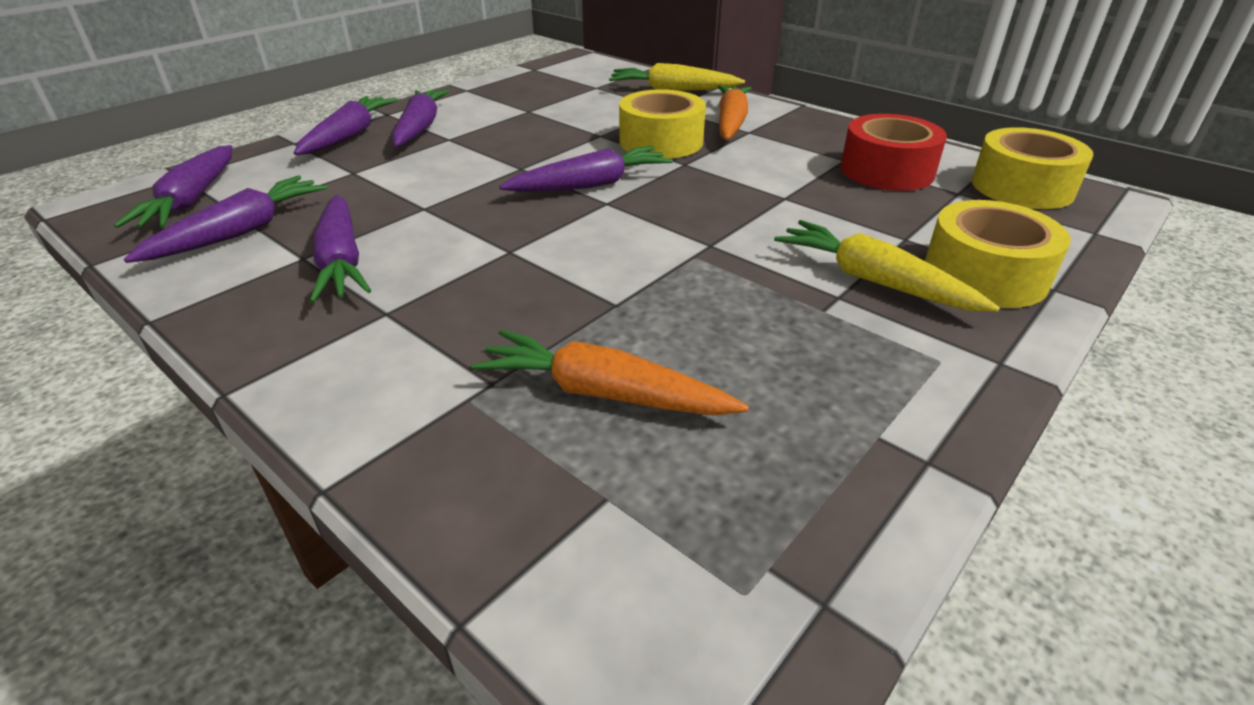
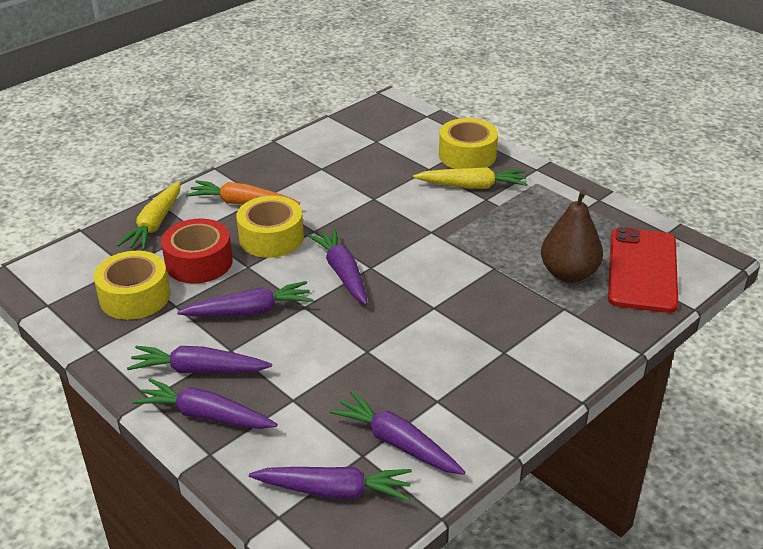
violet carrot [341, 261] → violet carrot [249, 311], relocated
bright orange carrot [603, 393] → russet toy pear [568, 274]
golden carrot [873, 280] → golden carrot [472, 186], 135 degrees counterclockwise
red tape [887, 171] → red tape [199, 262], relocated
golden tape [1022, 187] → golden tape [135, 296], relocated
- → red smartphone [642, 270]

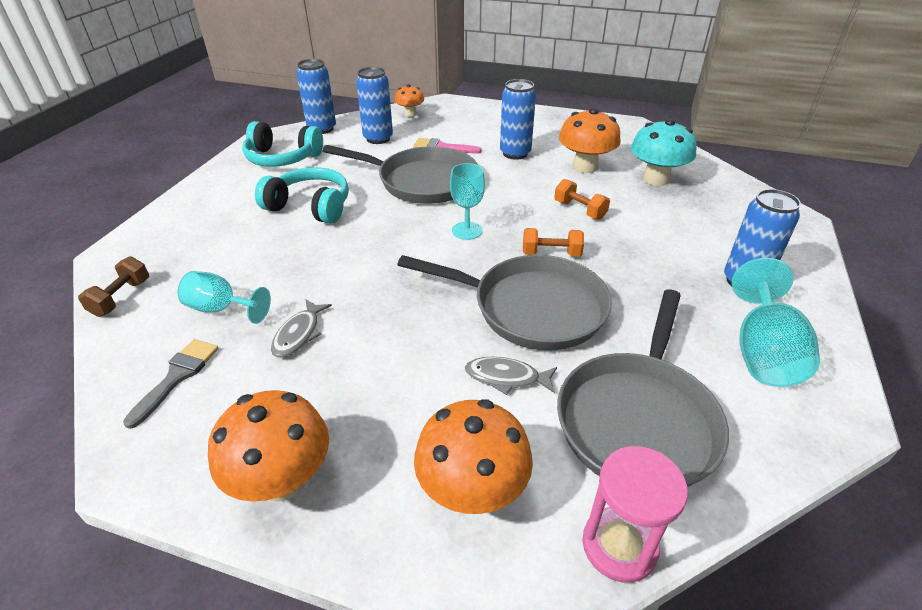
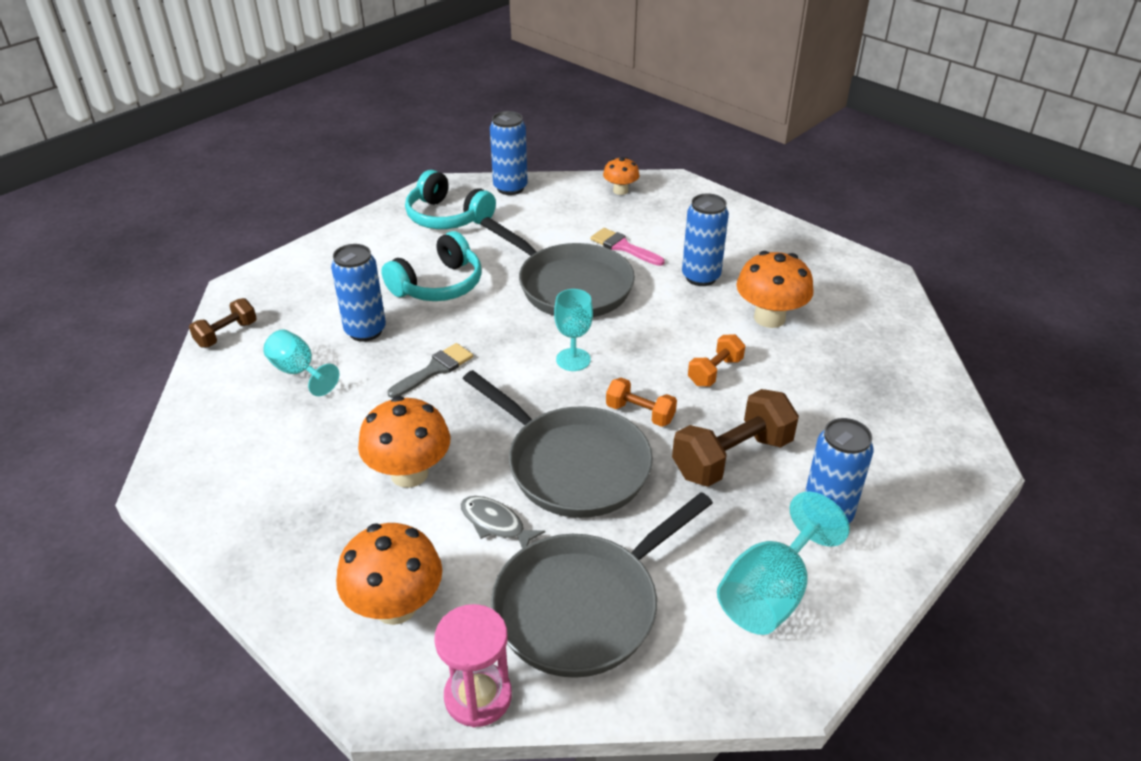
ash-grey paint brush [177, 376] → ash-grey paint brush [435, 369], relocated
bright orange mushroom [282, 480] → bright orange mushroom [409, 473], relocated
turquoise headphones [310, 207] → turquoise headphones [438, 285], 90 degrees clockwise
ash-grey fish figure [299, 334] → -
cobalt soda can [378, 138] → cobalt soda can [365, 331], relocated
bright orange free weight [579, 210] → bright orange free weight [715, 372], 60 degrees clockwise
turquoise mushroom [656, 179] → -
- → russet free weight [732, 457]

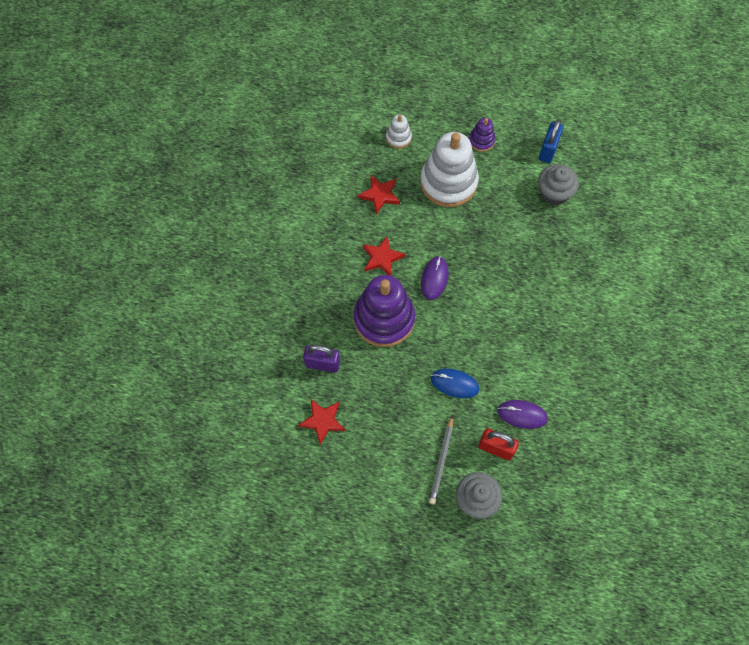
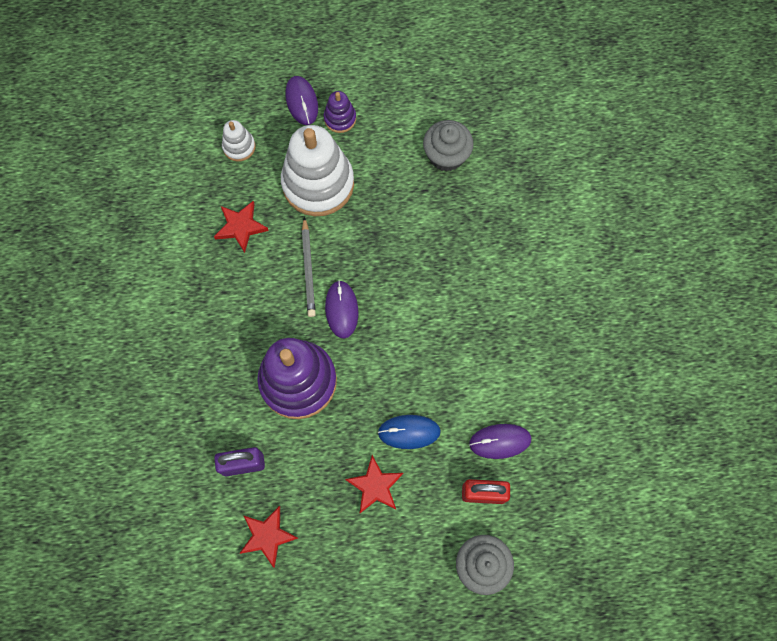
red star shape [382, 258] → red star shape [375, 486], relocated
ash-grey wooden pencil [441, 461] → ash-grey wooden pencil [308, 269], relocated
cobalt padlock [548, 150] → -
- → violet mouse [301, 101]

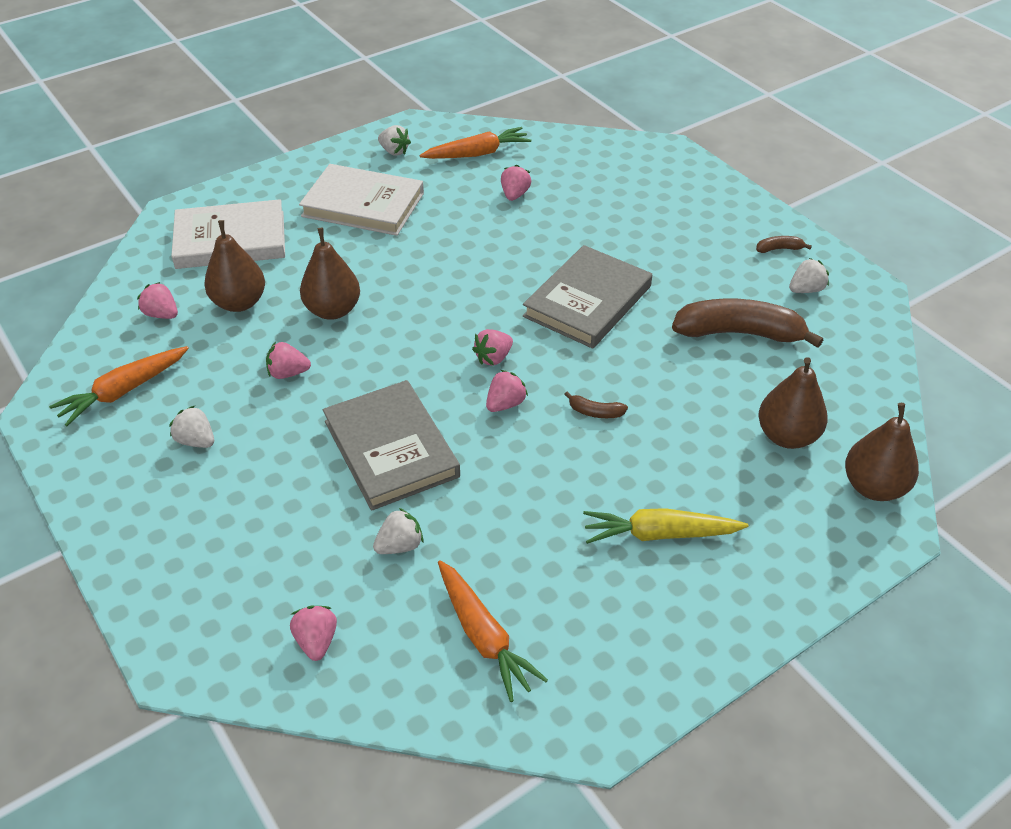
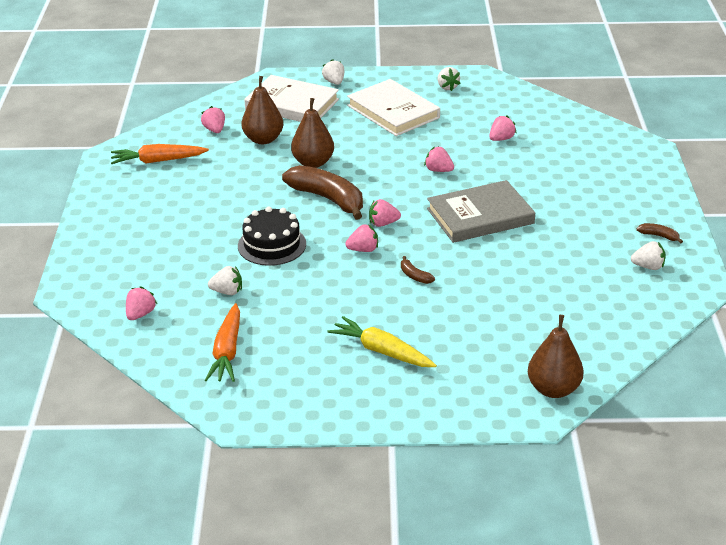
pure white berry [196, 441] → pure white berry [334, 82], relocated
rose-pink berry [288, 373] → rose-pink berry [438, 170], relocated
ash-grey hardcover [391, 449] → jet-black gateau [272, 245]
bright orange carrot [477, 153] → -
russet banana [739, 333] → russet banana [328, 199], relocated
russet toy pear [787, 436] → -

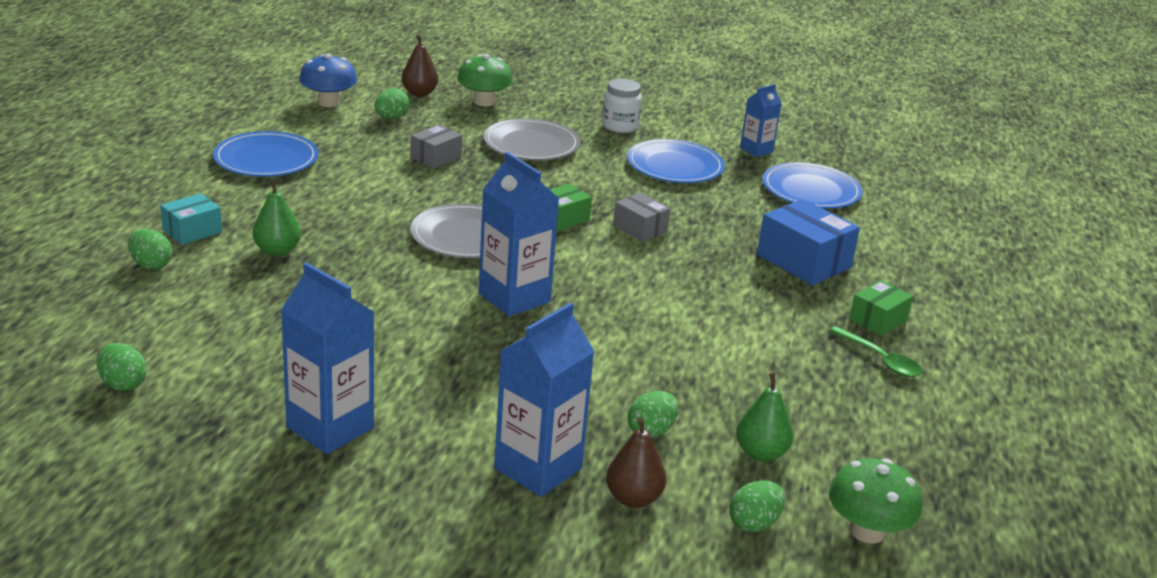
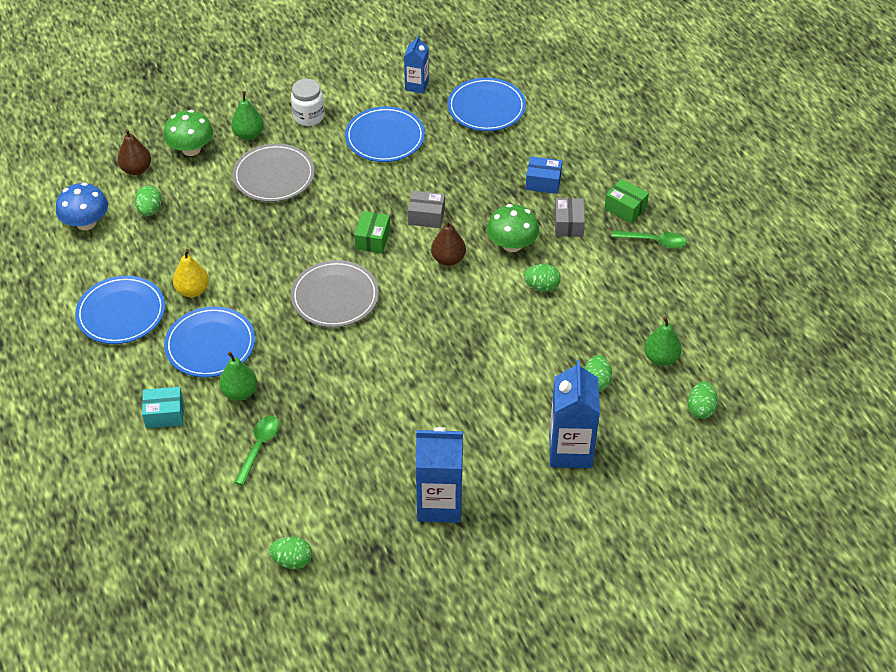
emerald toy egg [151, 265] → emerald toy egg [541, 287], relocated
turquoise box [192, 231] → turquoise box [164, 414], 75 degrees clockwise
ash-grey box [436, 157] → ash-grey box [568, 224], relocated
cobalt milk carton [514, 298] → -
russet toy pear [633, 498] → russet toy pear [448, 259], relocated
cobalt box [803, 261] → cobalt box [543, 182], x0.59
emerald mushroom [867, 531] → emerald mushroom [512, 244], relocated
emerald box [878, 320] → emerald box [625, 208], 60 degrees counterclockwise
- → cobalt plate [210, 345]
- → golden toy pear [192, 290]
- → emerald toy pear [249, 134]
- → emerald tablespoon [259, 447]

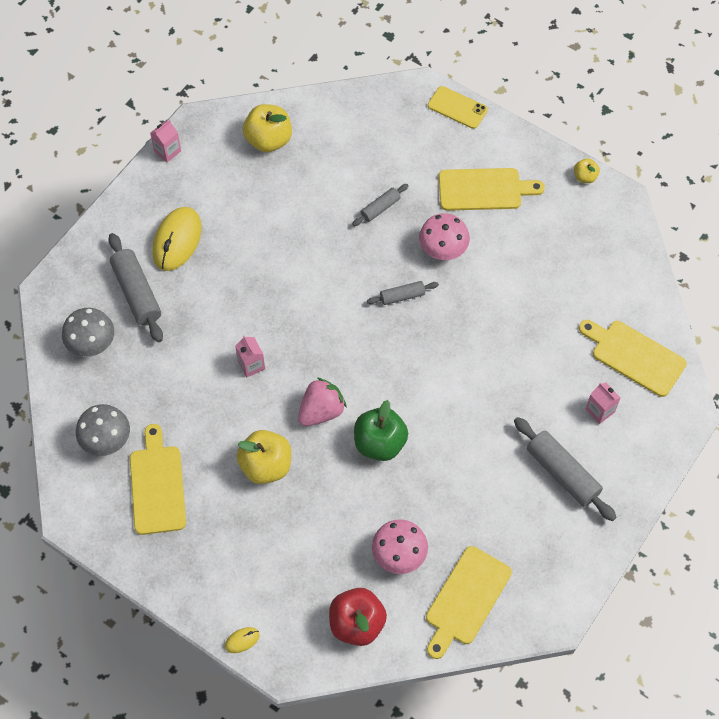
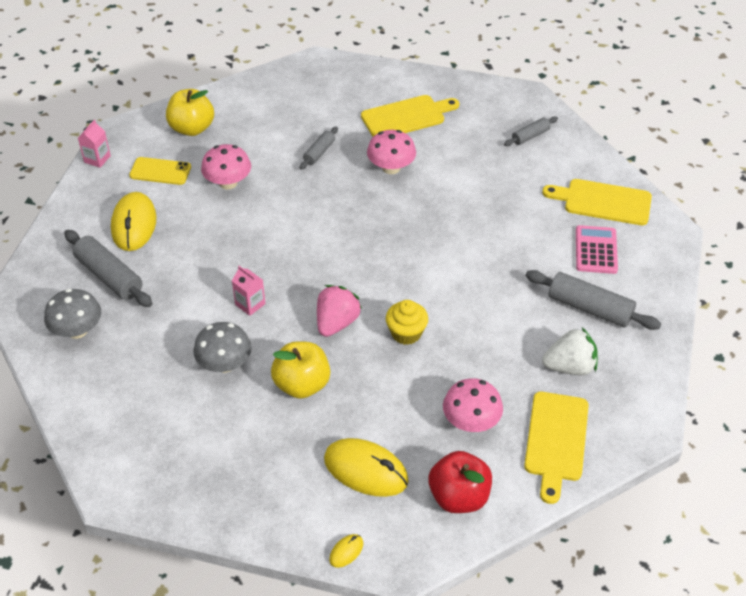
ash-grey mushroom [106, 439] → ash-grey mushroom [224, 364], relocated
golden cutting board [157, 485] → -
emerald toy apple [379, 443] → golden muffin [406, 333]
ash-grey pastry roller [402, 296] → ash-grey pastry roller [530, 136], relocated
golden smartphone [457, 107] → golden smartphone [160, 171], relocated
golden toy apple [585, 177] → -
rose-pink milk carton [600, 410] → rose-pink adding machine [596, 250]
- → rose-pink mushroom [228, 183]
- → golden mouse [366, 470]
- → pure white berry [570, 367]

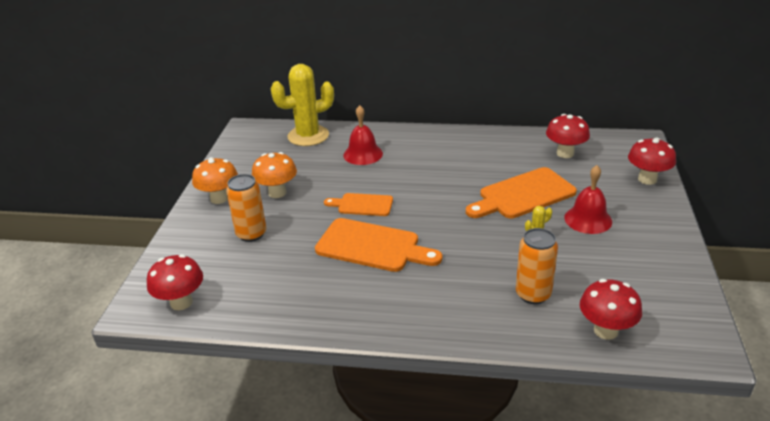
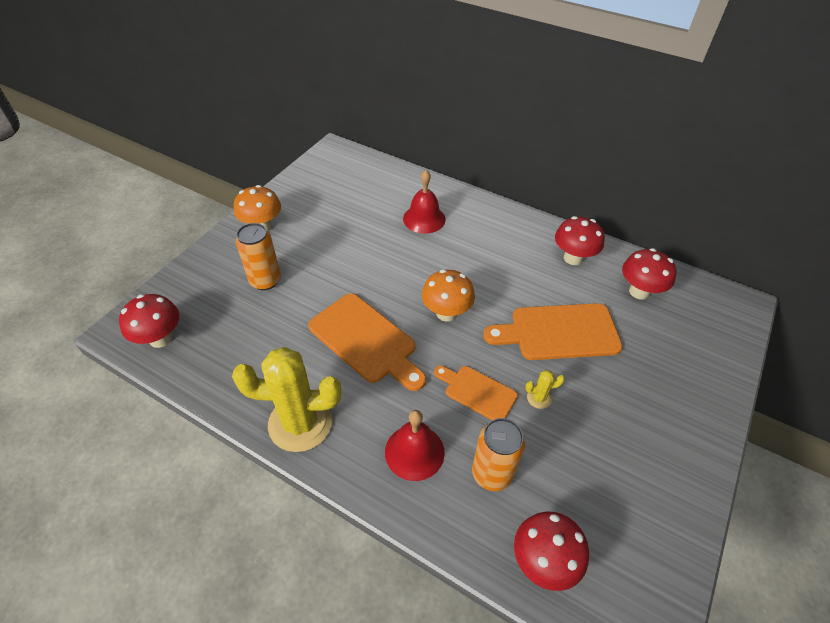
bright orange mushroom [277, 193] → bright orange mushroom [446, 313], relocated
golden cactus [308, 136] → golden cactus [300, 423], relocated
bright orange cutting board [362, 205] → bright orange cutting board [477, 392], relocated
red bell [588, 219] → red bell [414, 452], relocated
red mushroom [647, 179] → red mushroom [573, 258], relocated

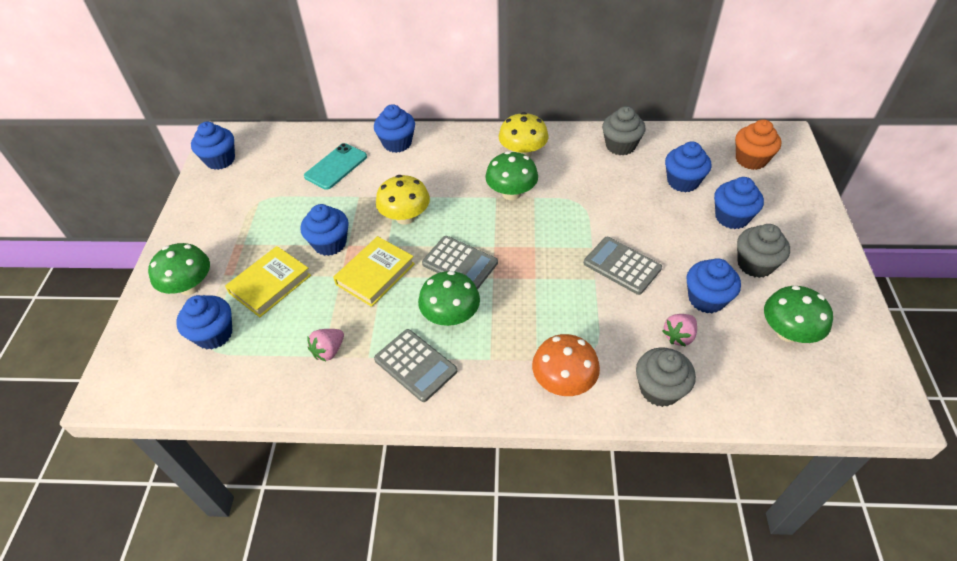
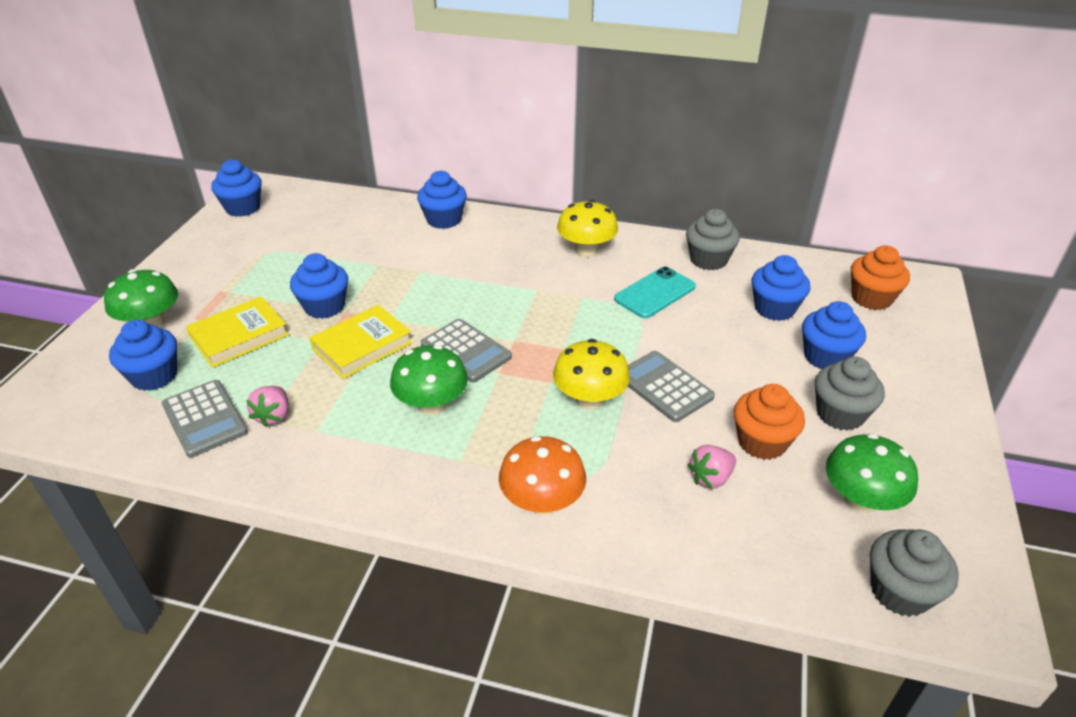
turquoise smartphone [336, 166] → turquoise smartphone [655, 293], relocated
rose-pink berry [329, 351] → rose-pink berry [273, 416], 45 degrees counterclockwise
ash-grey adding machine [415, 365] → ash-grey adding machine [205, 418], relocated
golden mushroom [405, 217] → golden mushroom [589, 399], relocated
emerald mushroom [511, 193] → -
ash-grey muffin [659, 389] → ash-grey muffin [899, 591], relocated
cobalt muffin [706, 299] → bright orange muffin [762, 442]

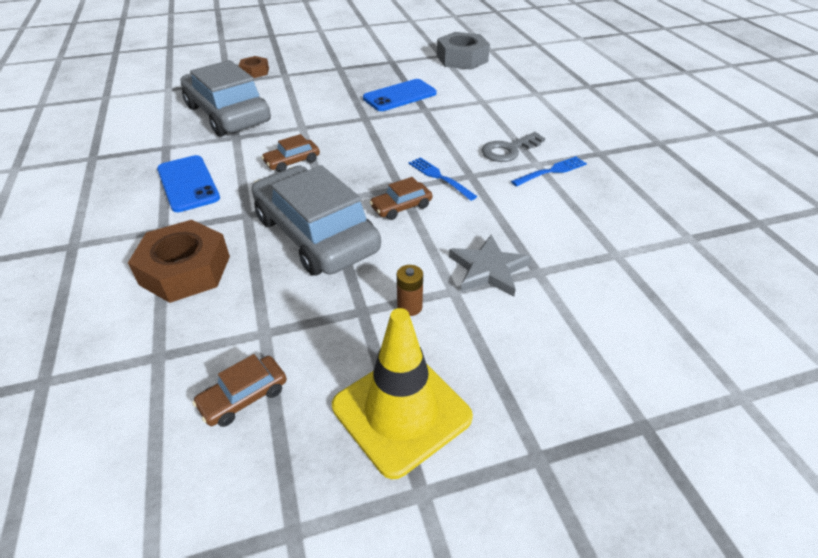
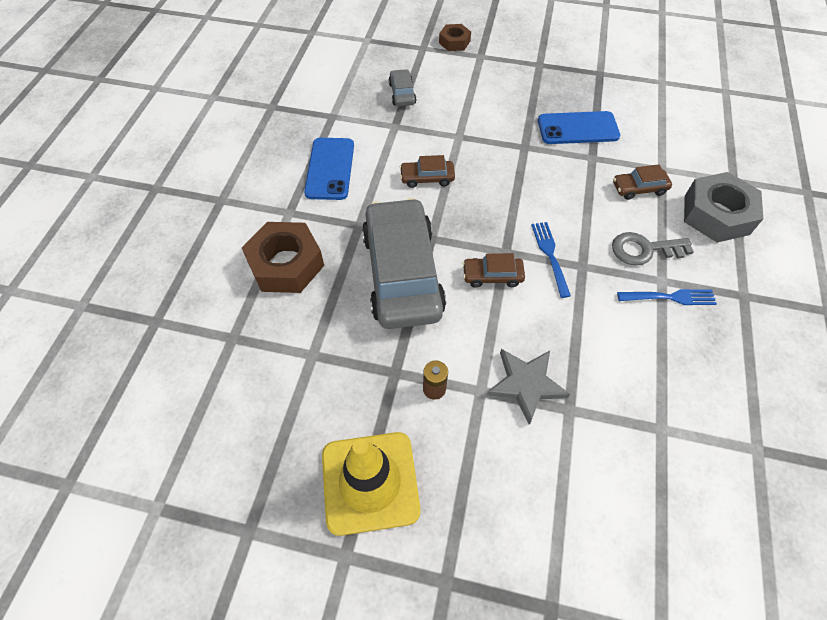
ash-grey toy car [228, 114] → ash-grey toy car [402, 93], x0.42
russet toy car [243, 397] → russet toy car [639, 188], relocated
ash-grey nut [462, 59] → ash-grey nut [716, 214], relocated

